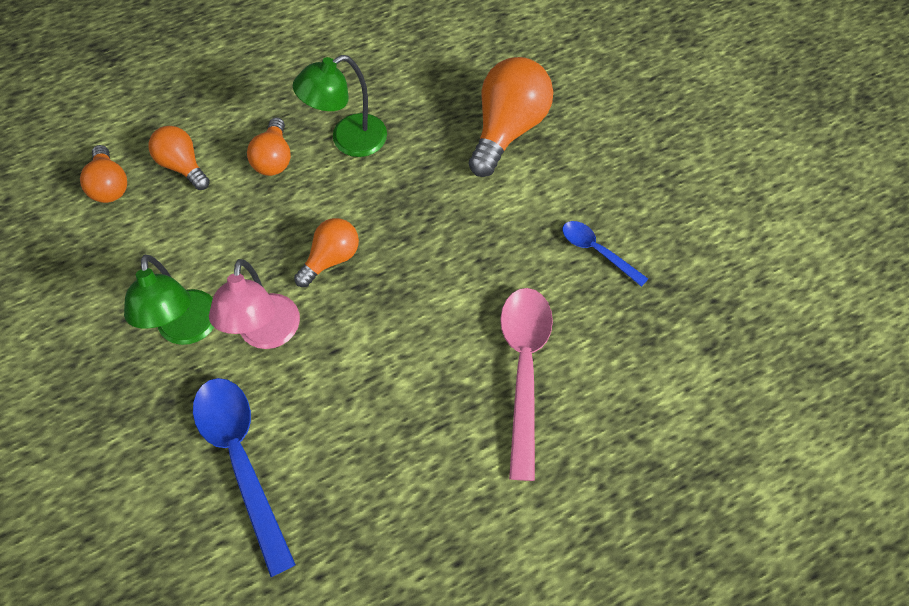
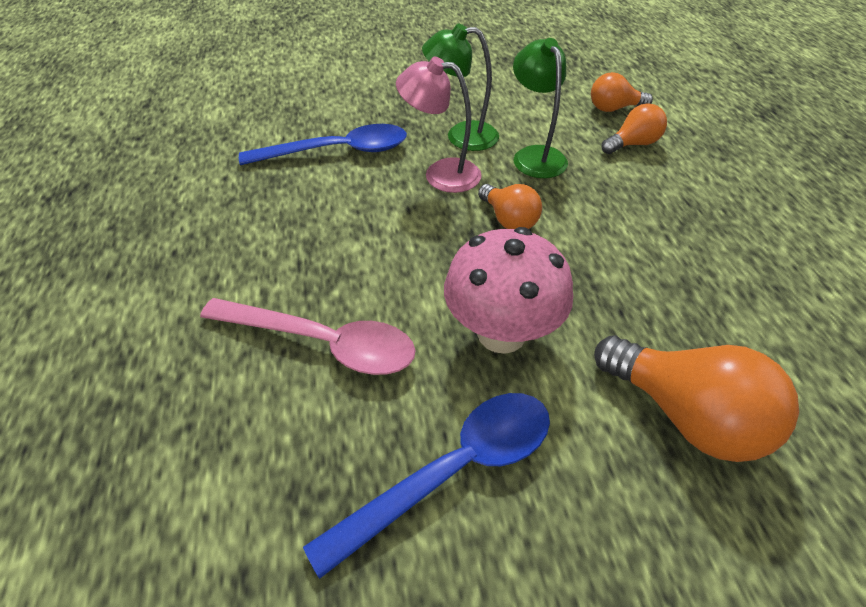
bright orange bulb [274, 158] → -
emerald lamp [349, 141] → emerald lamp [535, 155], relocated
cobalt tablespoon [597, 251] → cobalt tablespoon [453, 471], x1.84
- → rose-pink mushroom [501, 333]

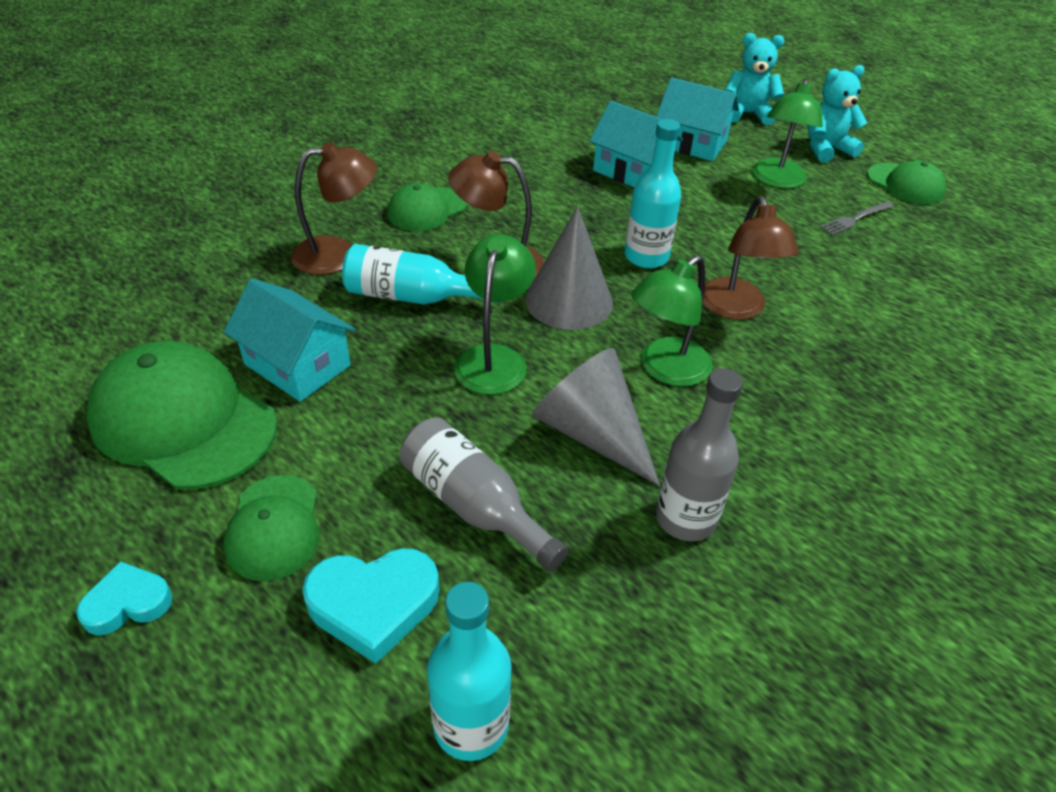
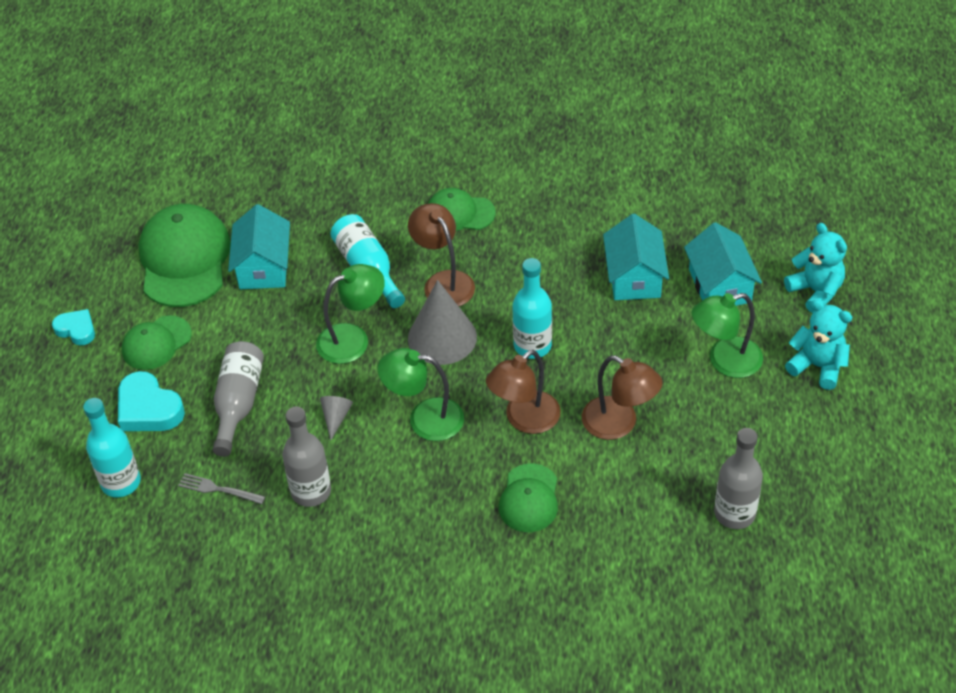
russet lamp [338, 254] → russet lamp [619, 424], relocated
ash-grey cone [592, 433] → ash-grey cone [336, 417], x0.46
ash-grey dinner fork [854, 219] → ash-grey dinner fork [217, 489], relocated
emerald peaked cap [905, 184] → emerald peaked cap [529, 498], relocated
- → ash-grey drink bottle [734, 513]

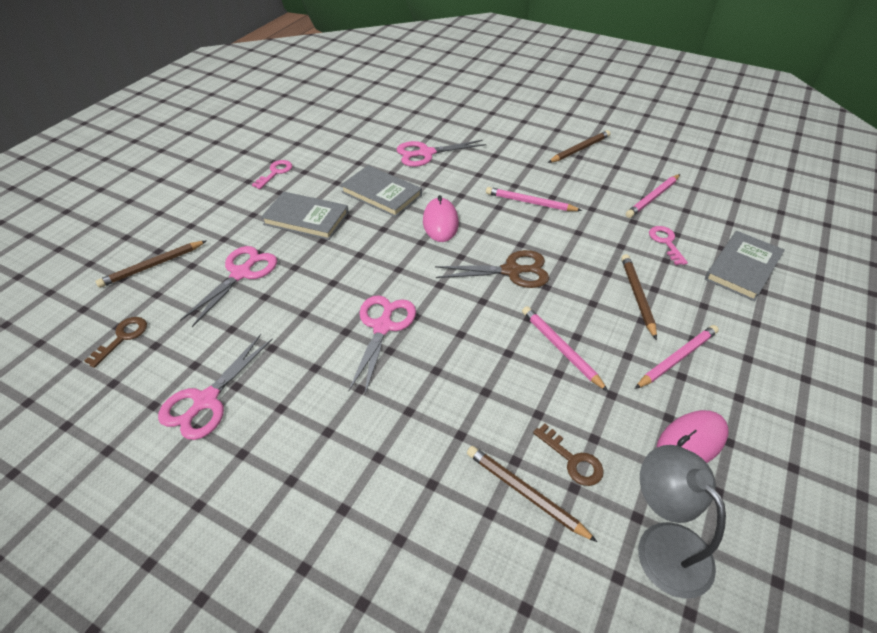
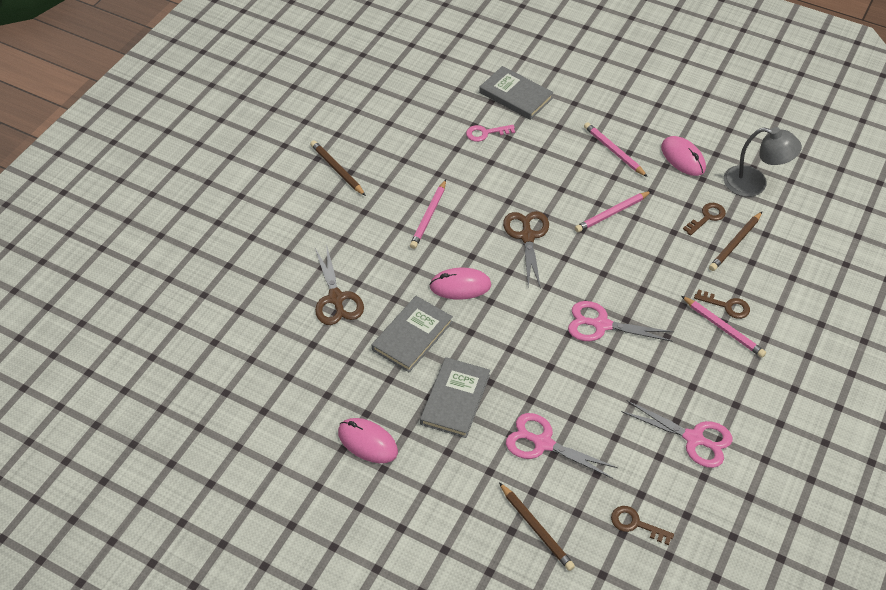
rose-pink latchkey [275, 172] → rose-pink mouse [367, 442]
rose-pink shears [426, 153] → russet shears [336, 298]
russet wooden pencil [637, 296] → -
rose-pink wooden pencil [652, 198] → rose-pink wooden pencil [723, 329], relocated
ash-grey lamp [664, 543] → ash-grey lamp [754, 183], 135 degrees counterclockwise
- → russet latchkey [727, 306]

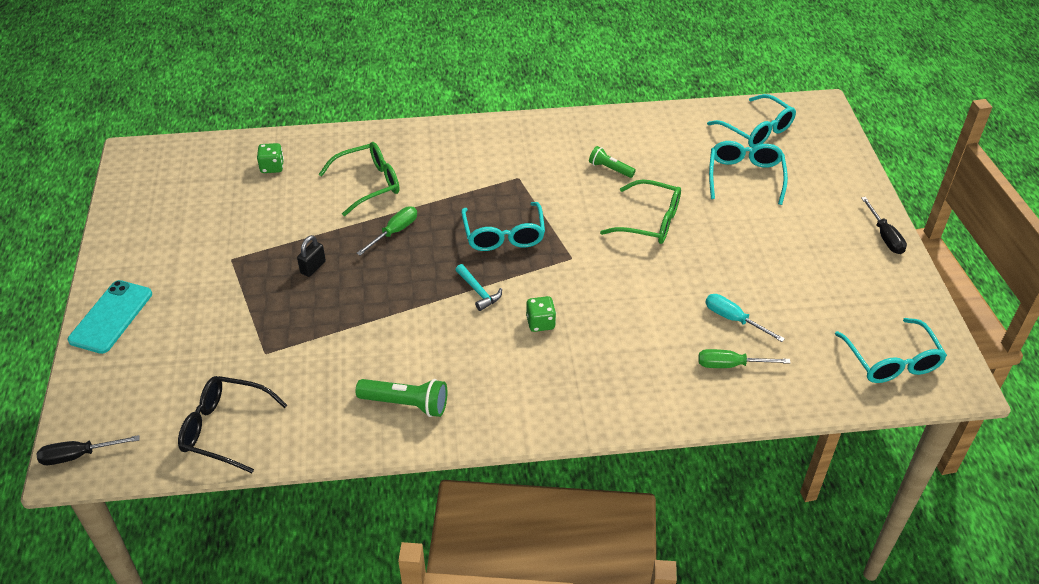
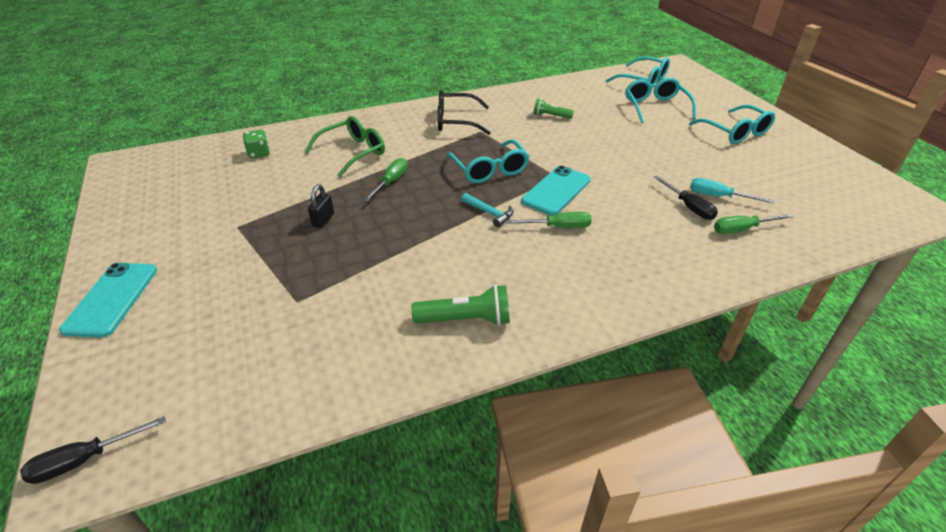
jet-black eyeglasses [225, 429] → jet-black eyeglasses [456, 121], relocated
emerald game die [540, 323] → emerald screwdriver [558, 227]
emerald eyeglasses [649, 221] → -
turquoise eyeglasses [891, 361] → turquoise eyeglasses [735, 132], relocated
jet-black screwdriver [885, 236] → jet-black screwdriver [688, 207], relocated
- → turquoise smartphone [556, 191]

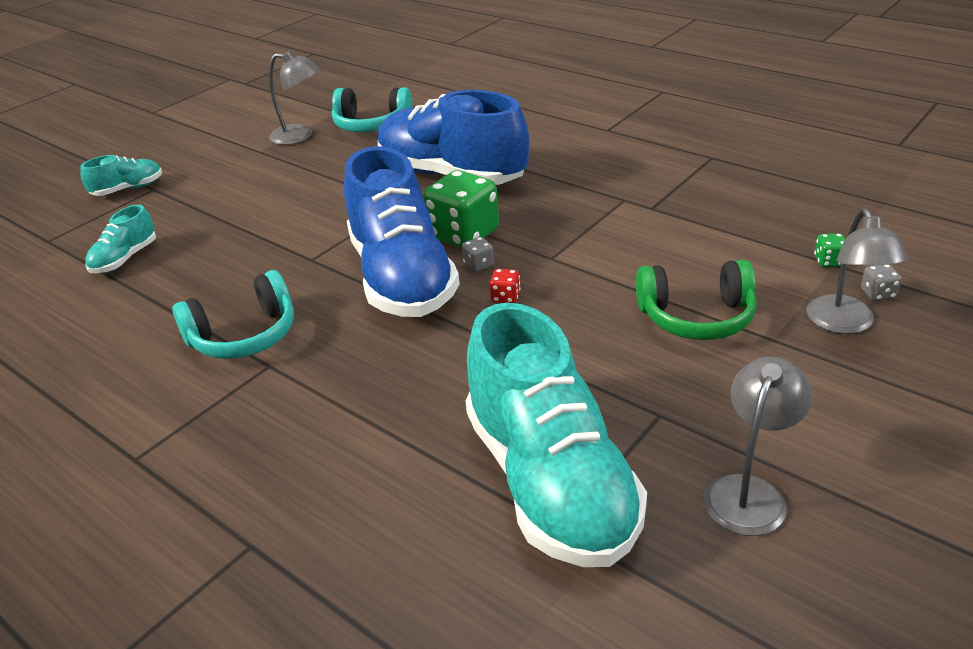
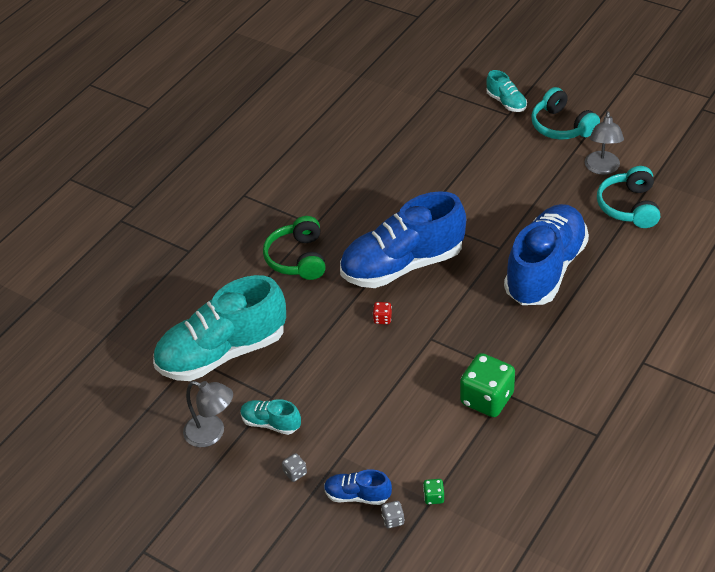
turquoise lace-up shoe [125, 259] → turquoise lace-up shoe [271, 423], relocated
turquoise headphones [244, 335] → turquoise headphones [561, 126], relocated
emerald game die [464, 234] → emerald game die [487, 399], relocated
ash-grey game die [478, 265] → ash-grey game die [295, 473], relocated
emerald headphones [696, 317] → emerald headphones [298, 258], relocated
ash-grey lamp [845, 324] → cobalt lace-up shoe [357, 495]

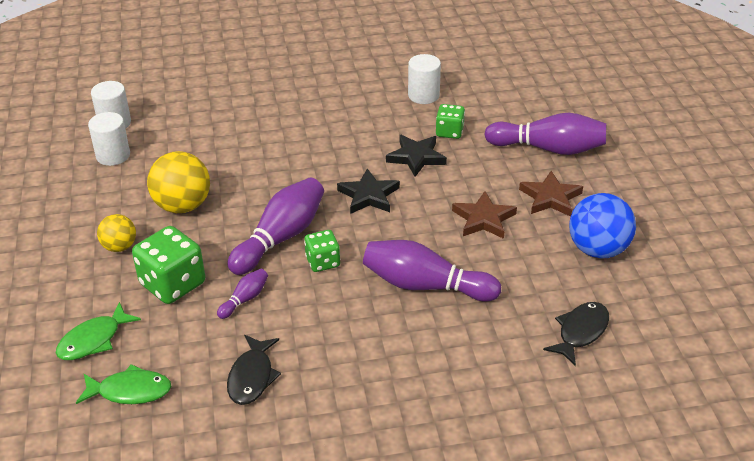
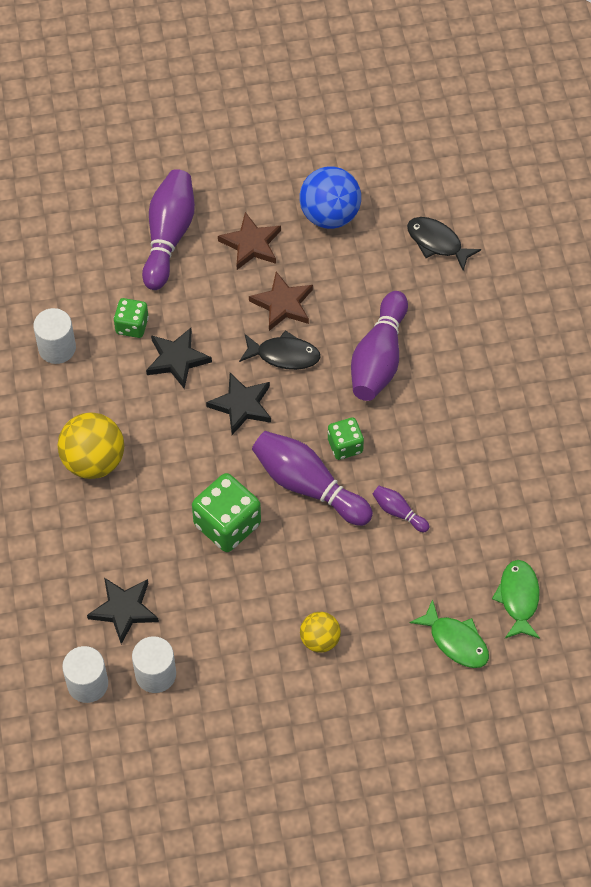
emerald game die [173, 284] → emerald game die [227, 525], relocated
golden play ball [182, 206] → golden play ball [93, 461], relocated
jet-black fish figure [252, 377] → jet-black fish figure [284, 355], relocated
- → jet-black star shape [124, 610]

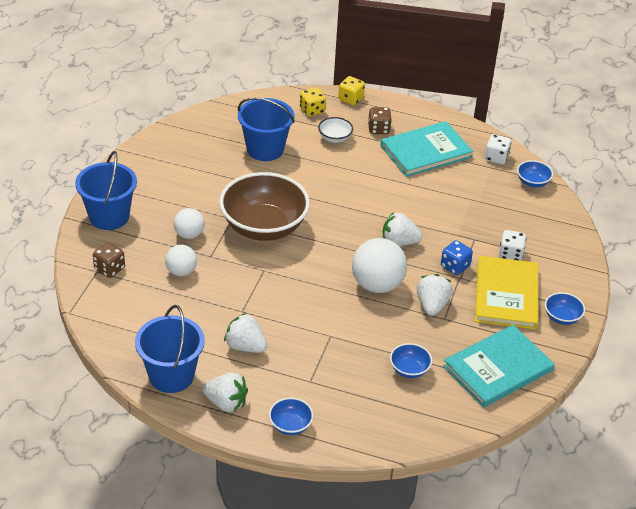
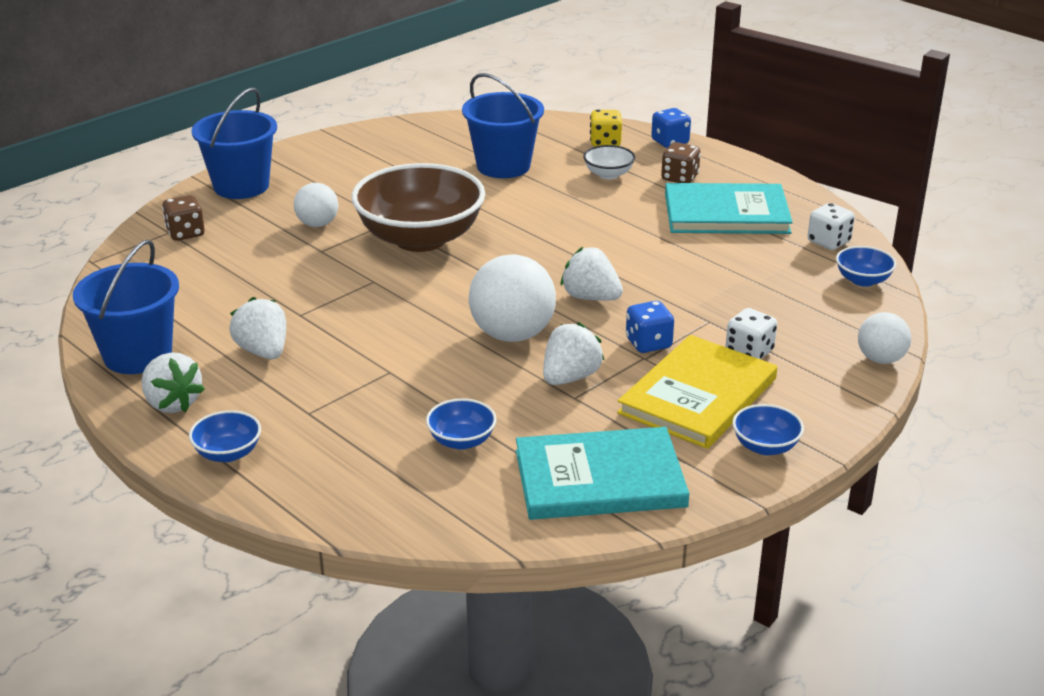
pure white play ball [181, 271] → pure white play ball [880, 359], relocated
golden game die [350, 99] → cobalt game die [670, 142]

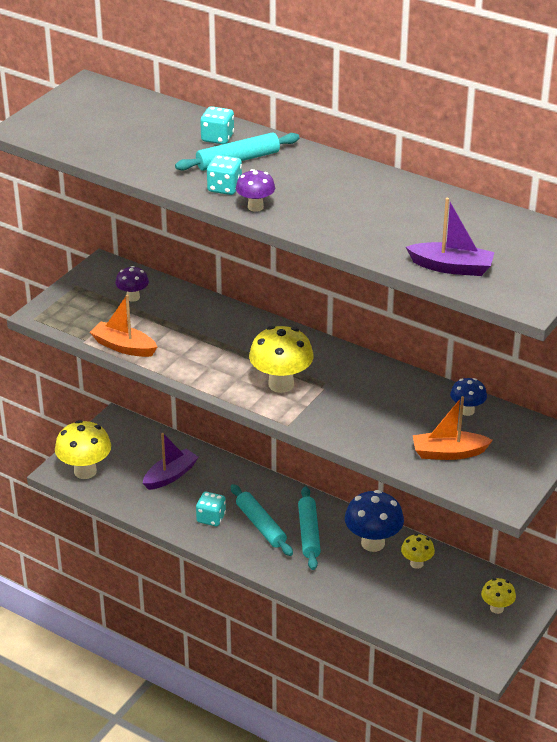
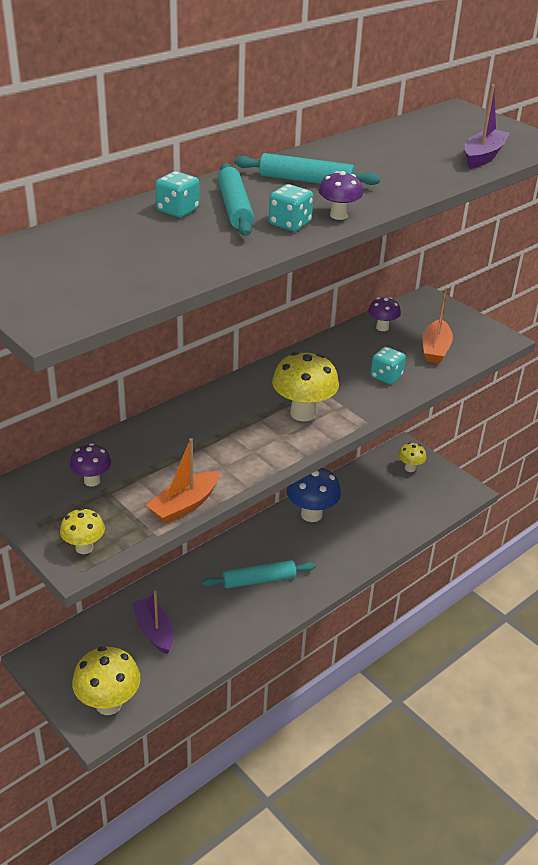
turquoise game die [211, 518] → turquoise game die [386, 376], relocated
turquoise pastry roller [309, 533] → turquoise pastry roller [306, 180], relocated
golden mushroom [416, 563] → golden mushroom [84, 548], relocated
cobalt mushroom [467, 411] → violet mushroom [382, 327]

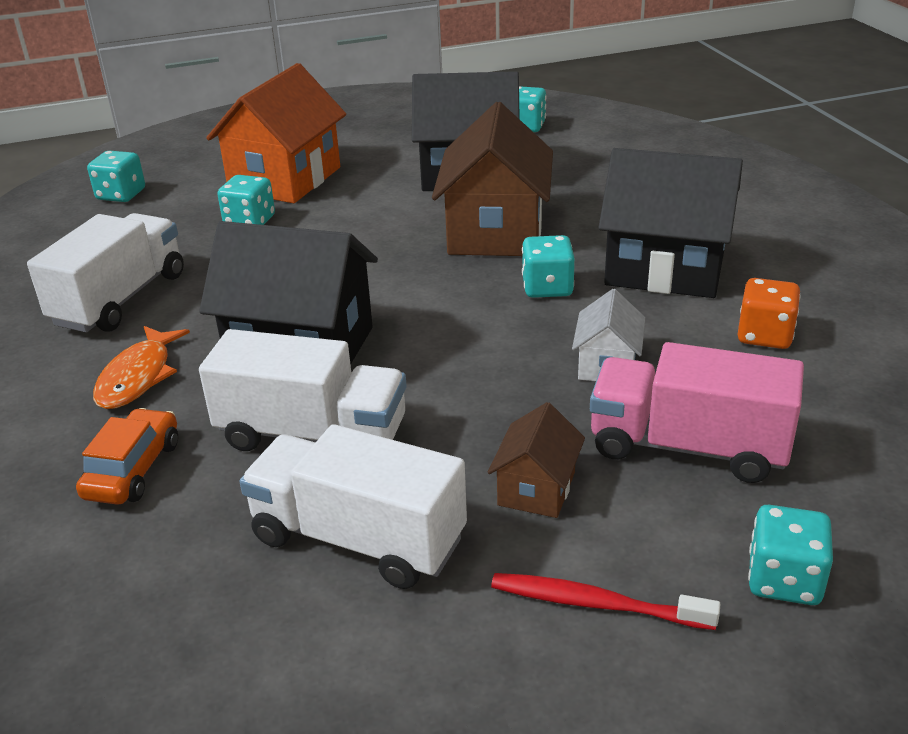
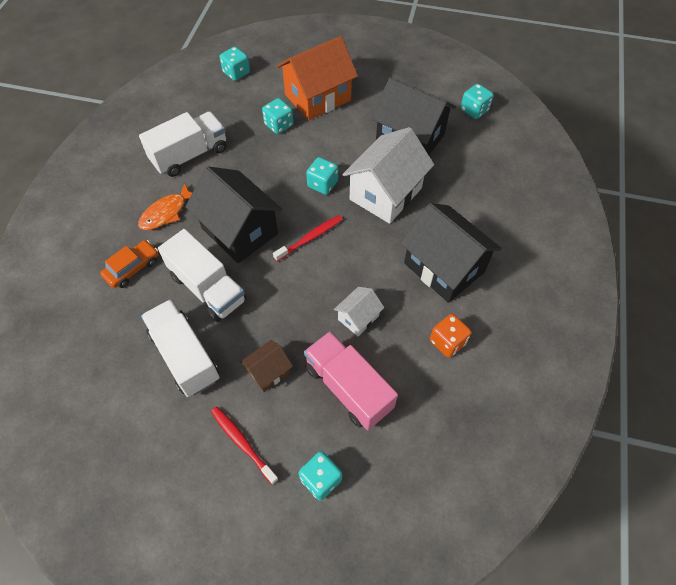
russet cottage [495, 231] → pure white cottage [386, 194]
turquoise game die [547, 288] → turquoise game die [322, 184], relocated
- → red dental brush [310, 238]

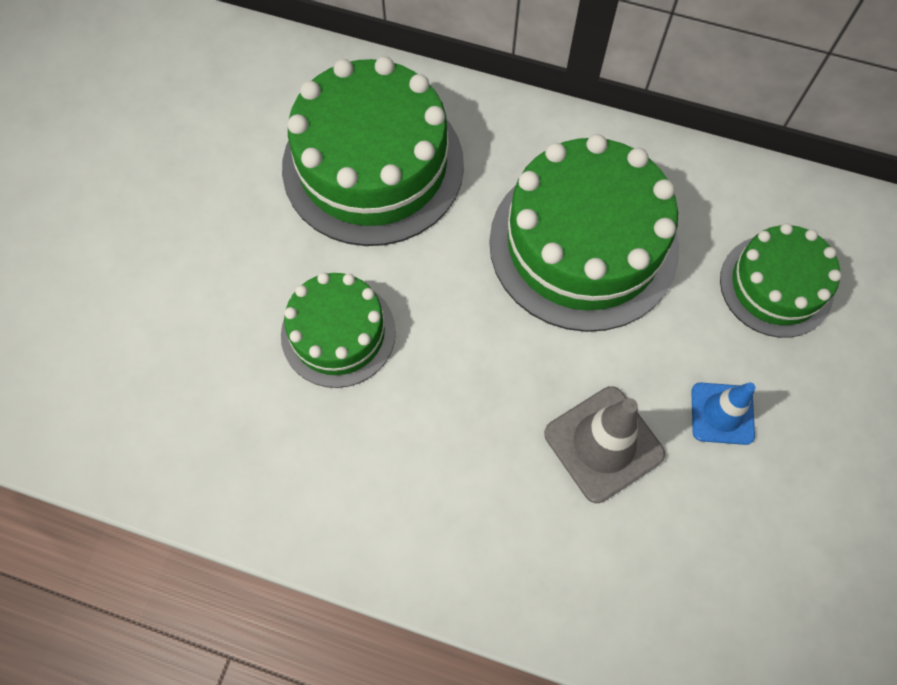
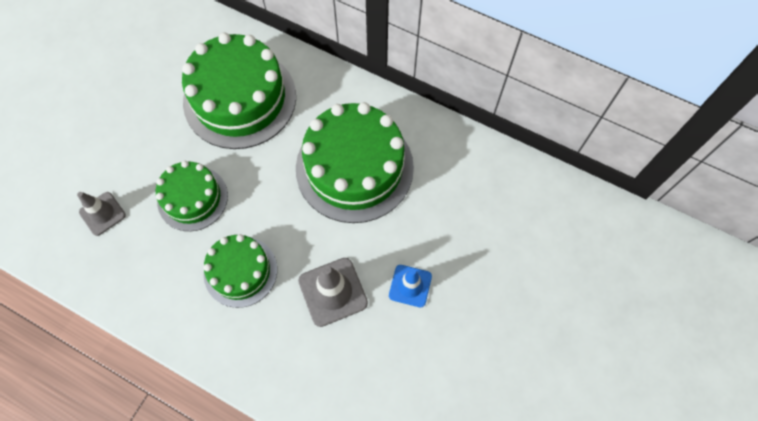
emerald gateau [776, 285] → emerald gateau [240, 271], relocated
- → ash-grey road cone [102, 213]

